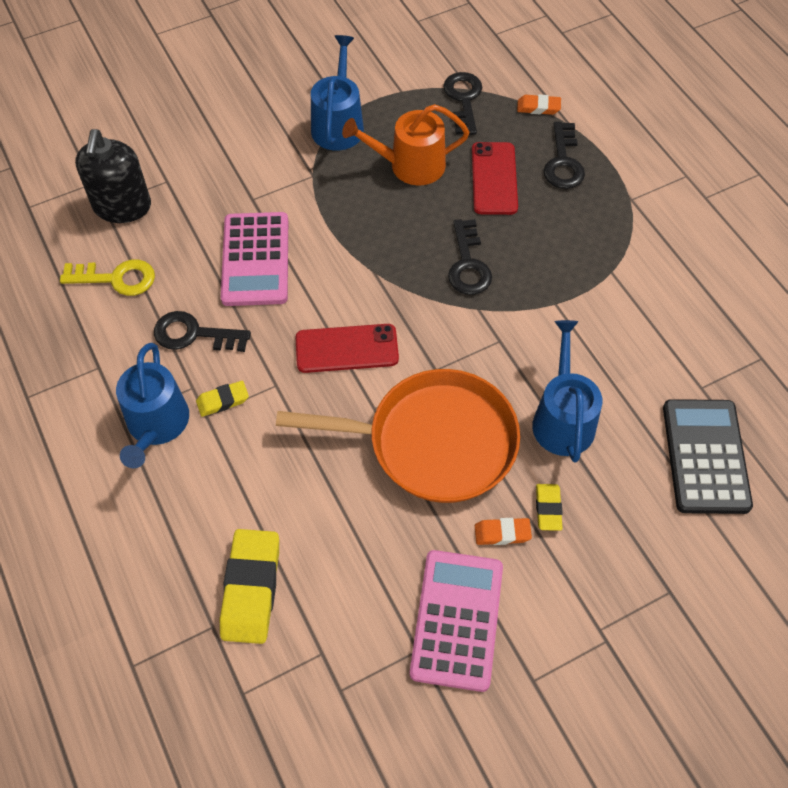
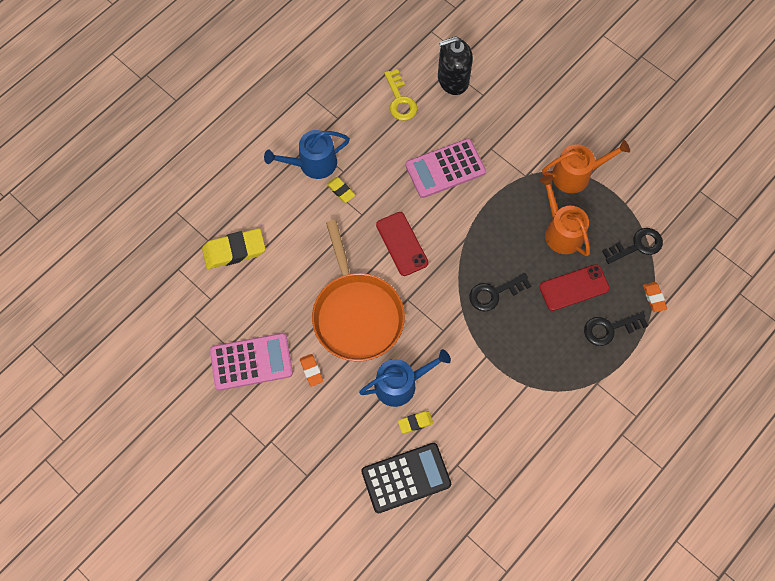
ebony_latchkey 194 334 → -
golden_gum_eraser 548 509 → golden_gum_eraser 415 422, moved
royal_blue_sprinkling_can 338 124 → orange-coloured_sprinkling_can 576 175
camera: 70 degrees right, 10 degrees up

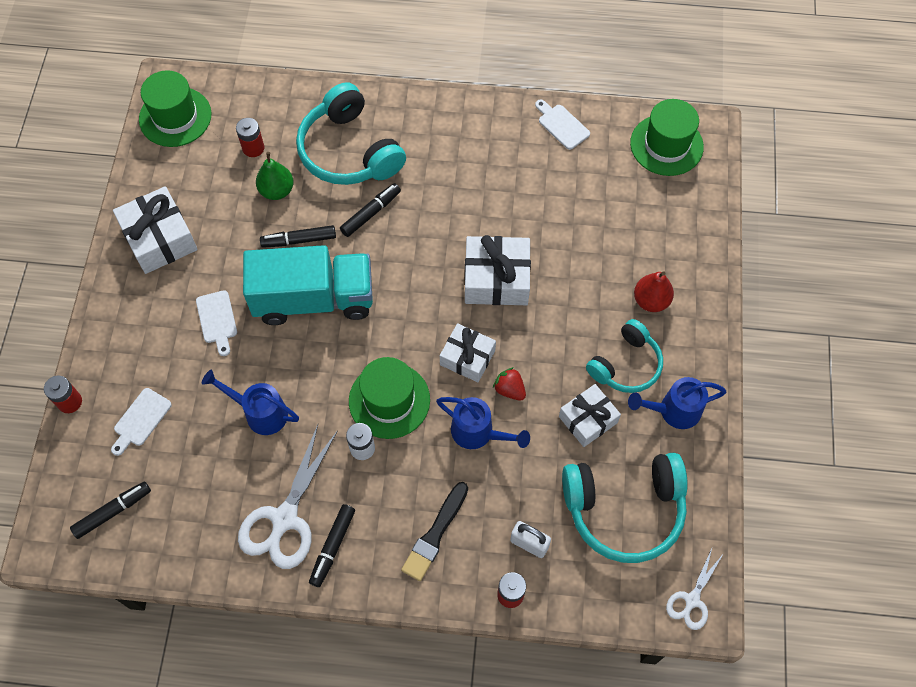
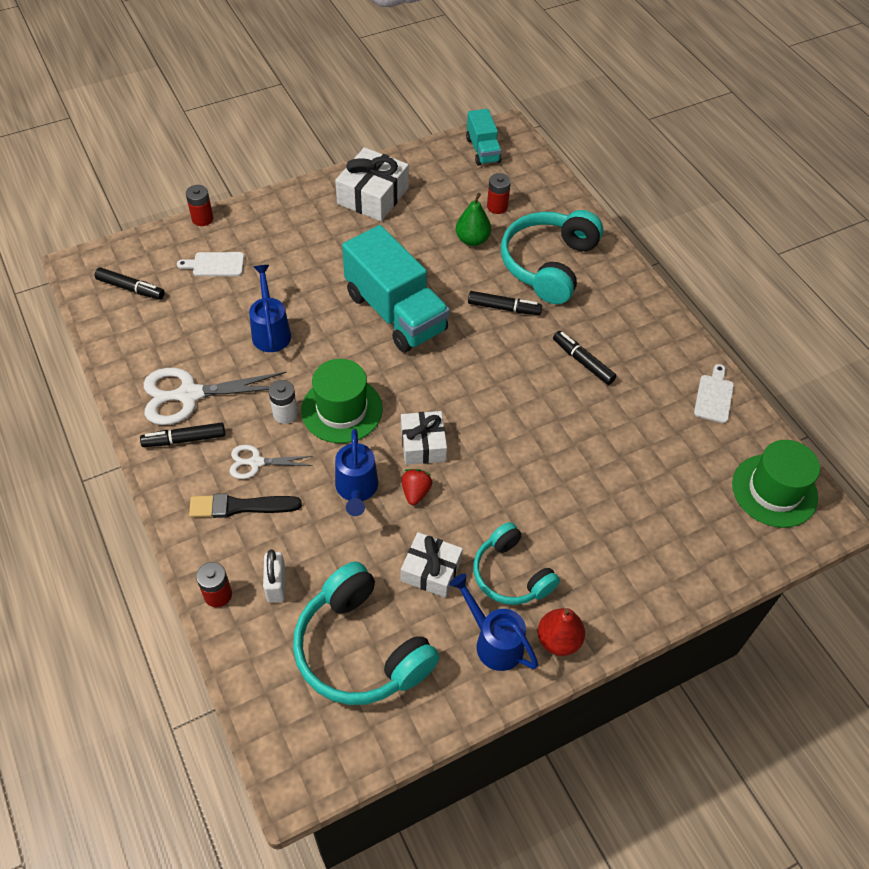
pure_white_bread_board 217 320 → -
pure_white_present 496 279 → -
ebony_felt_pen 299 240 → ebony_felt_pen 582 362, moved
red_toy_pear 651 301 → red_toy_pear 558 640, moved
pure_white_shears 692 600 → pure_white_shears 256 462, moved
green_tall_hat 175 117 → turquoise_truck 482 150
turquoise_headset 626 365 → turquoise_headset 511 574, 45 degrees clockwise
camera: 55 degrees right, 10 degrees down

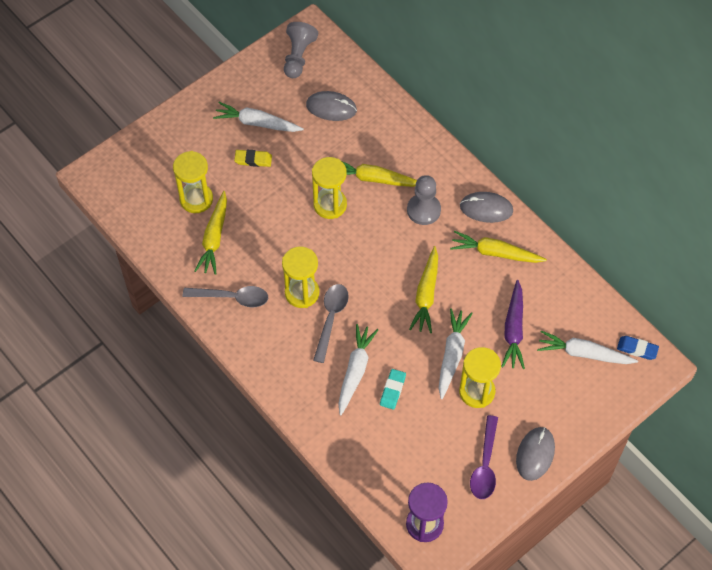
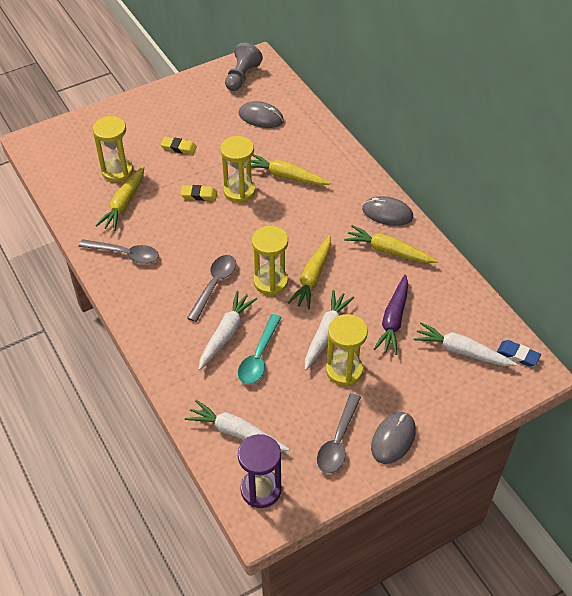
grey_game_pawn 423 210 → -
- → golden_gum_eraser 199 195
pure_white_root_vegetable 257 123 → pure_white_root_vegetable 236 432, moved
golden_sand_timer 302 293 → golden_sand_timer 270 282, moved
turquoise_gum_eraser 392 390 → turquoise_tablespoon 259 356
purple_tablespoon 485 465 → grey_tablespoon 338 441
camera: 10 degrees right, 10 degrees down

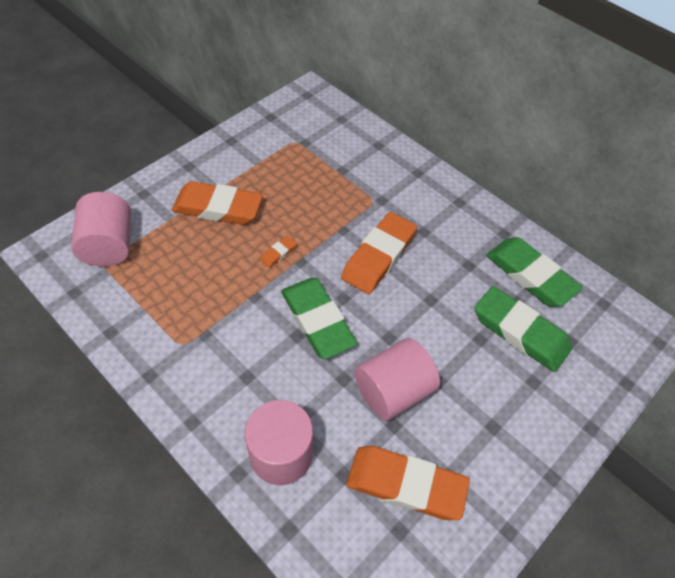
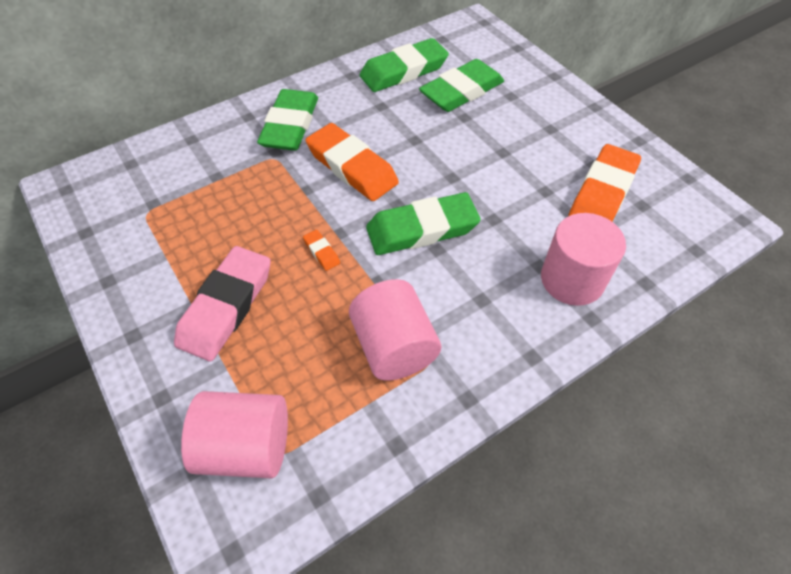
- → green_gum_eraser 290 125
rosy_cylinder 393 391 → rosy_cylinder 394 347, moved
orange-coloured_gum_eraser 218 208 → rosy_gum_eraser 226 306
camera: 75 degrees left, 0 degrees up

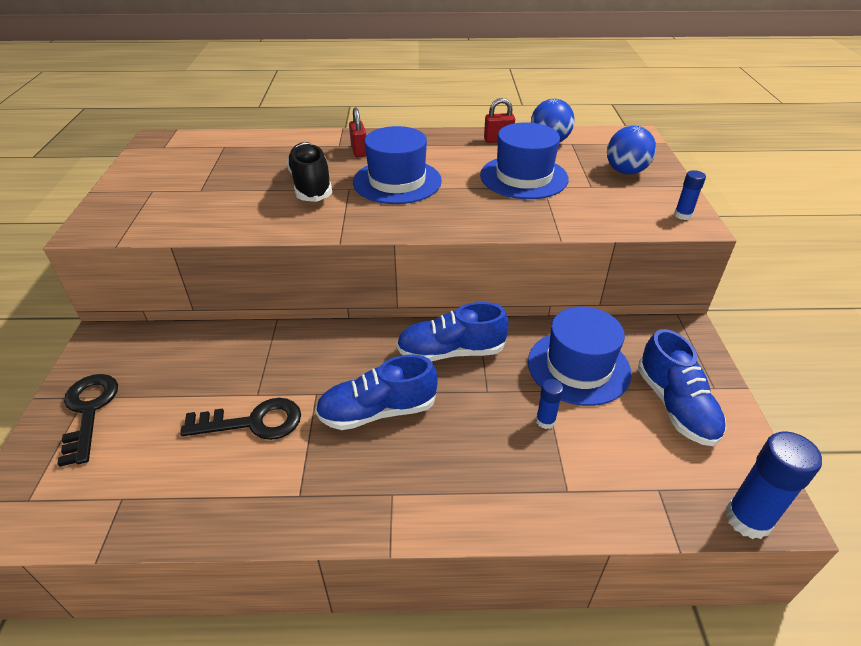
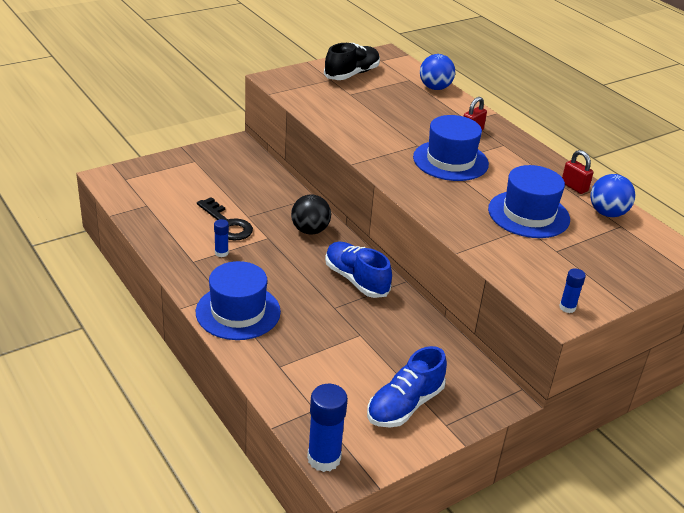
ebony_latchkey 89 411 → -
royal_blue_sneaker 377 411 → -
- → ebony_play_ball 310 230
ebony_sneaker 311 185 → ebony_sneaker 352 74, moved
royal_blue_tall_hat 578 367 → royal_blue_tall_hat 238 312, moved
royal_blue_stick_of_glue 545 421 → royal_blue_stick_of_glue 221 253, moved
royal_blue_play_ball 625 171 → royal_blue_play_ball 435 88, moved
camera: 55 degrees right, 5 degrees down

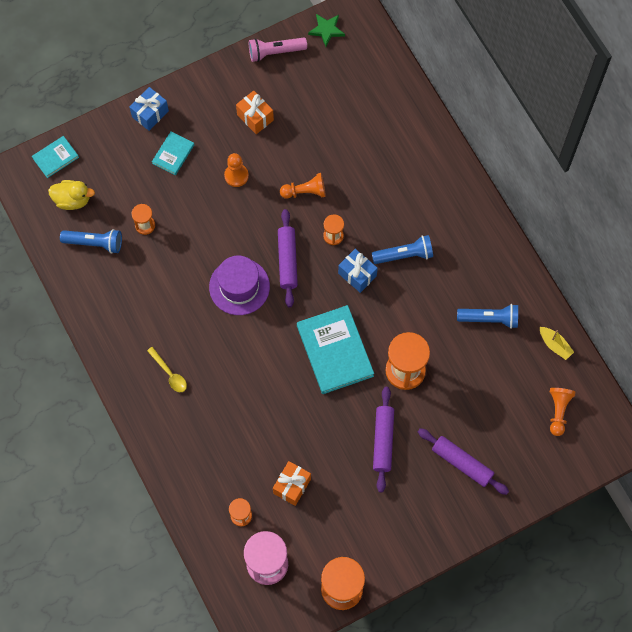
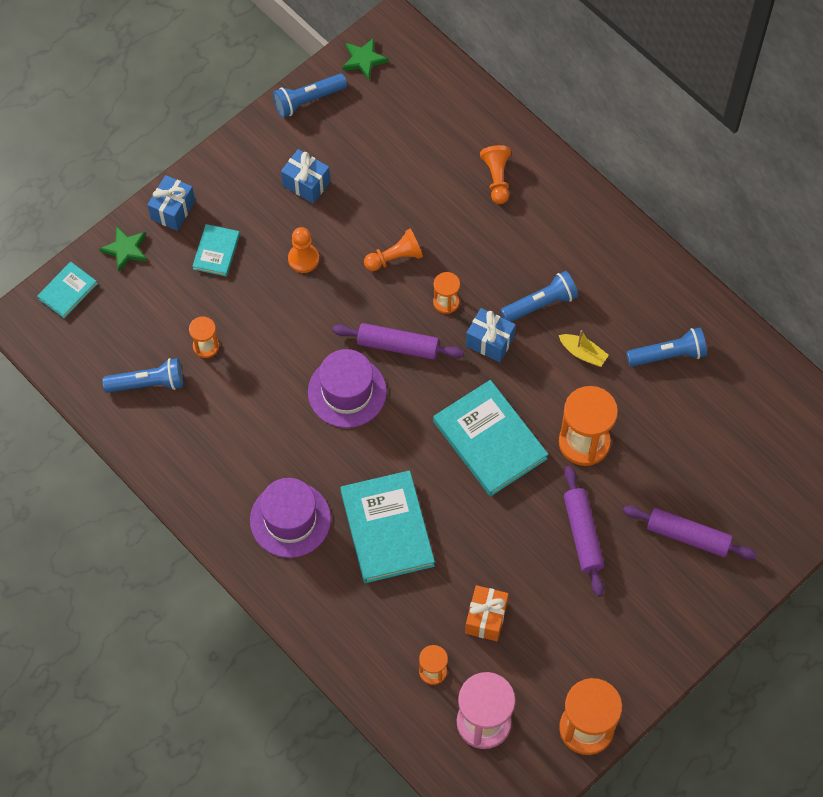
golden_duck 72 200 → -
- → green_star 126 249
- → turquoise_hardcover 387 528
golden_boat 555 345 → golden_boat 583 353, moved
orange-coloured_game_pawn 558 411 → orange-coloured_game_pawn 497 179, moved
golden_tablespoon 169 373 → purple_tall_hat 290 519
orange-coloured_present 255 117 → royal_blue_present 306 184
rosy_pocket_torch 275 52 → royal_blue_pocket_torch 308 100
purple_pastry_roller 287 261 → purple_pastry_roller 398 346, 60 degrees counterclockwise
camera: 15 degrees left, 5 degrees down

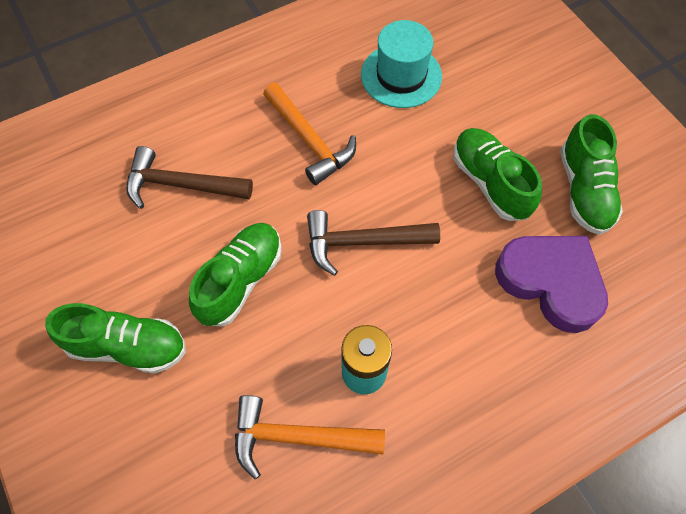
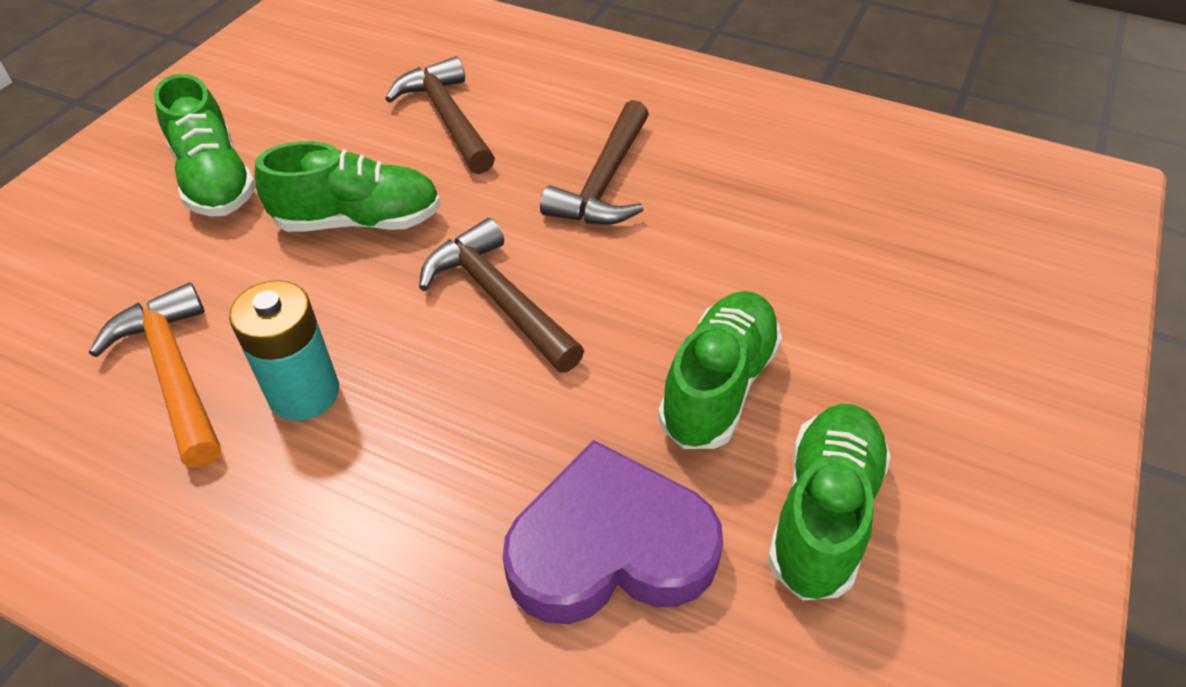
turquoise_tall_hat 401 75 → -
orange-coloured_claw_hammer 309 140 → russet_claw_hammer 605 181
purple_heart_shape 551 282 → purple_heart_shape 610 547, 105 degrees counterclockwise
green_sneaker 584 190 → green_sneaker 823 513, 150 degrees clockwise
camera: 55 degrees right, 15 degrees down

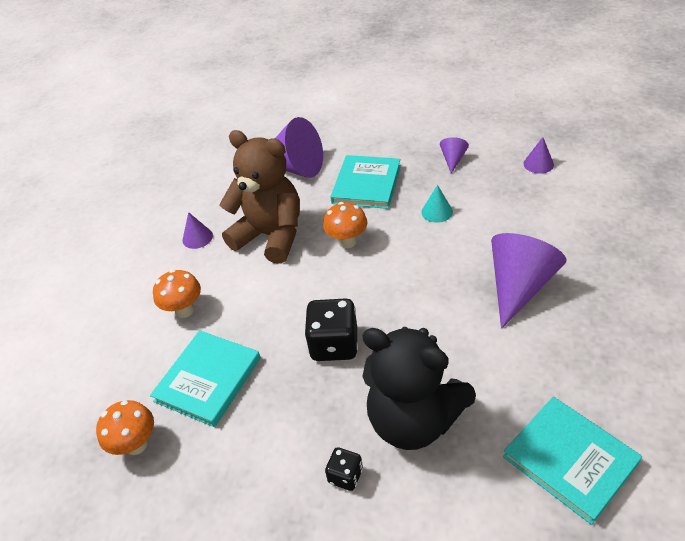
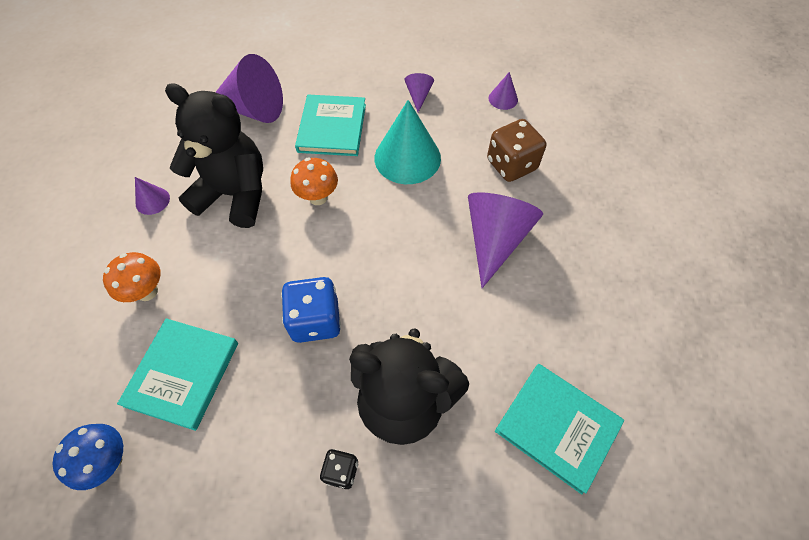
- → russet_game_die 511 165
orange-coloured_fungus 136 444 → royal_blue_fungus 109 461
russet_stuffed_bear 271 236 → ebony_stuffed_bear 235 194
ebony_game_die 334 344 → royal_blue_game_die 315 320
turquoise_cone_shape 437 212 → turquoise_cone_shape 407 157, x2.10
camera: 15 degrees left, 15 degrees up

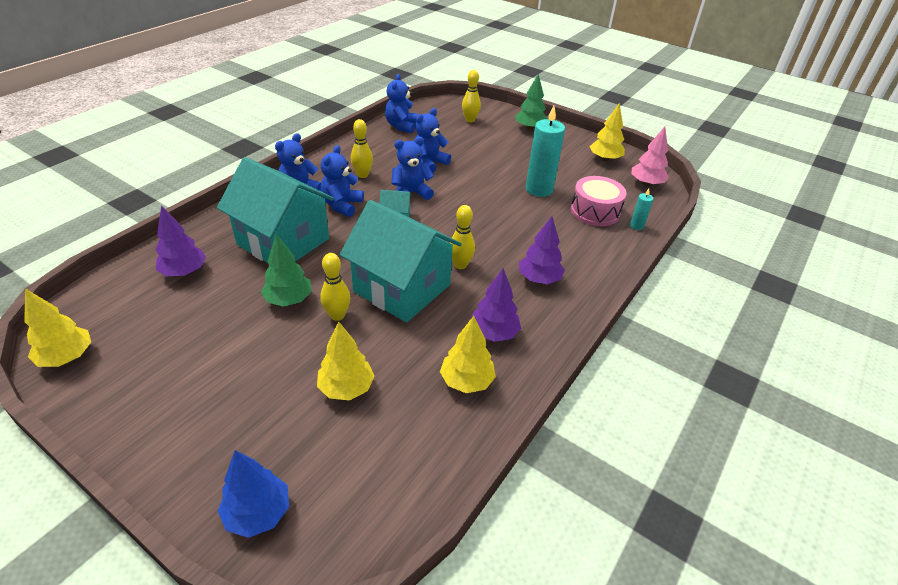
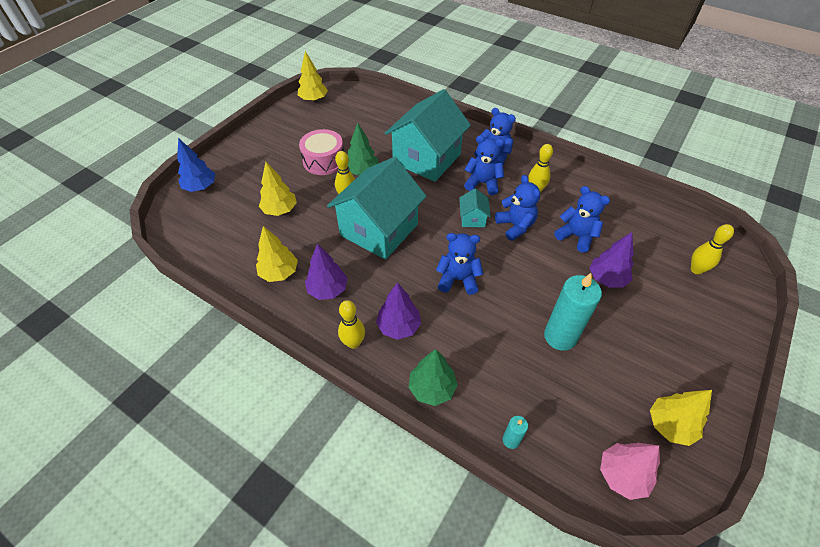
purple_toy_tree 184 272 → purple_toy_tree 607 278, moved
royal_blue_stuffed_bear 401 126 → royal_blue_stuffed_bear 458 279, moved
golden_skittle 460 265 → golden_skittle 353 343, moved
green_toy_tree 530 128 → green_toy_tree 432 388, moved
rosy_drum 595 211 → rosy_drum 324 161, moved
camera: 90 degrees right, 10 degrees up

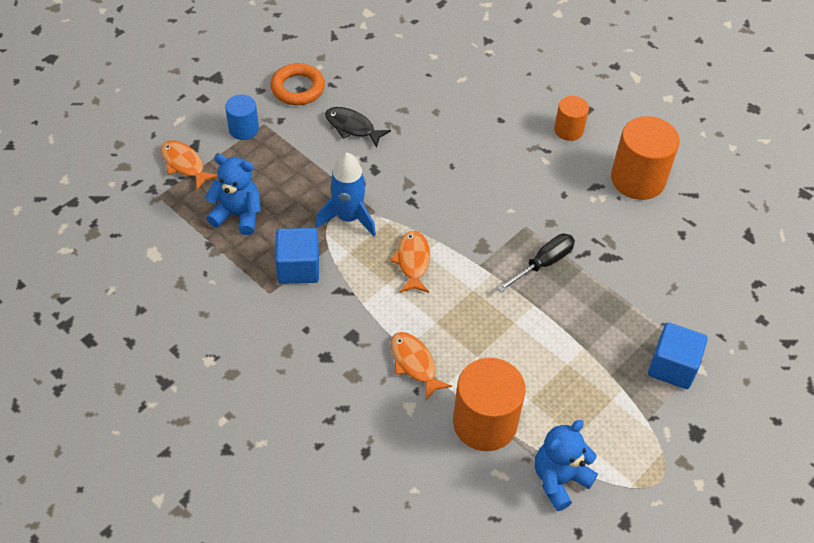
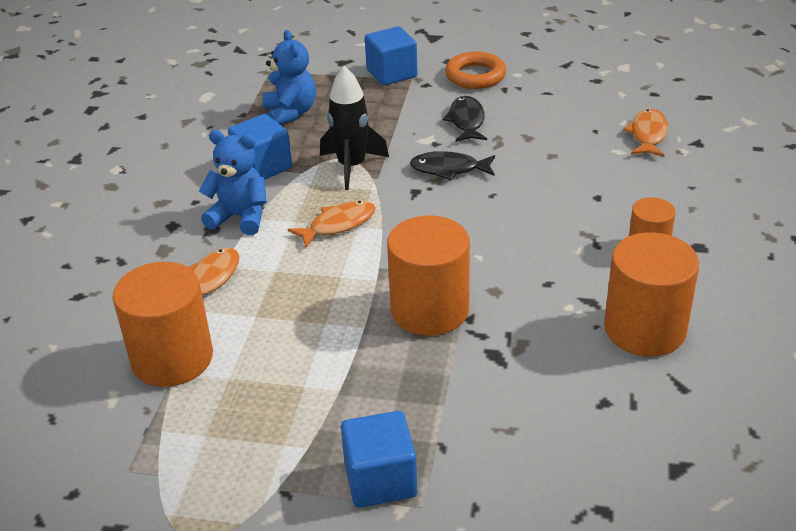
- → ebony_fish_figure 449 169
orange-coloured_fish_figure 184 164 → orange-coloured_fish_figure 648 134, moved
royal_blue_stuffed_bear 559 479 → royal_blue_stuffed_bear 240 217, moved
royal_blue_cylinder 243 129 → royal_blue_block 391 73
ebony_flat_screwdriver 543 263 → orange-coloured_cylinder 430 310
royal_blue_spaceship 348 218 → ebony_spaceship 352 166
camera: 60 degrees right, 15 degrees down

